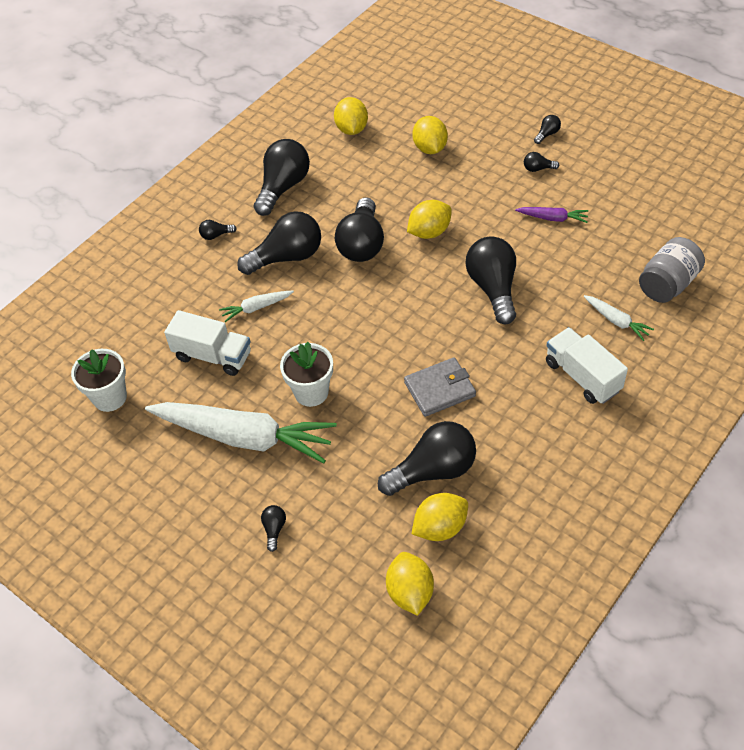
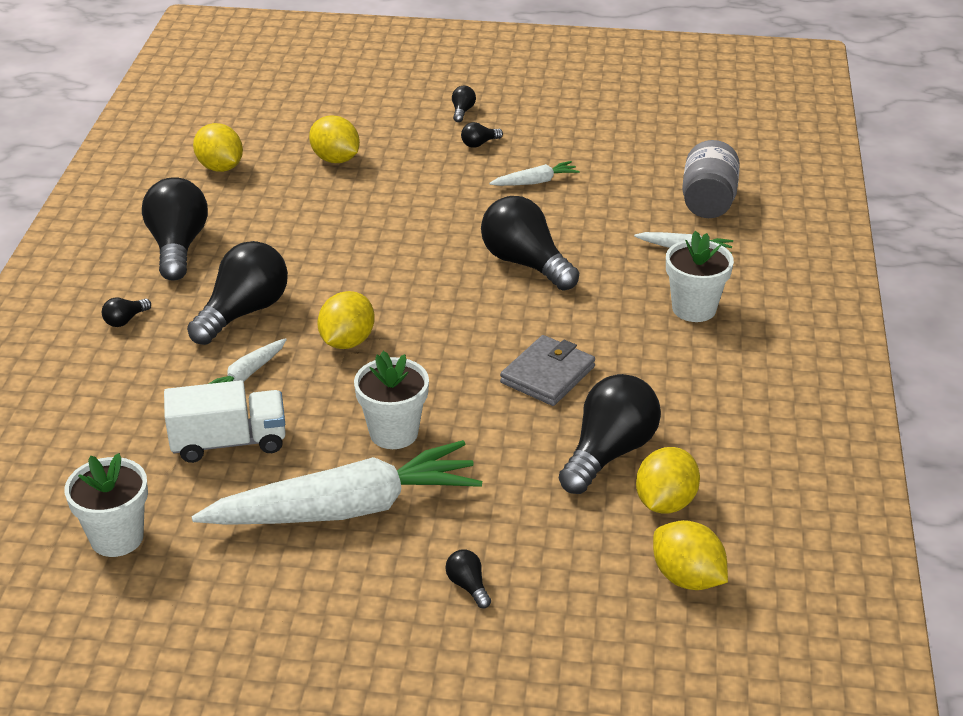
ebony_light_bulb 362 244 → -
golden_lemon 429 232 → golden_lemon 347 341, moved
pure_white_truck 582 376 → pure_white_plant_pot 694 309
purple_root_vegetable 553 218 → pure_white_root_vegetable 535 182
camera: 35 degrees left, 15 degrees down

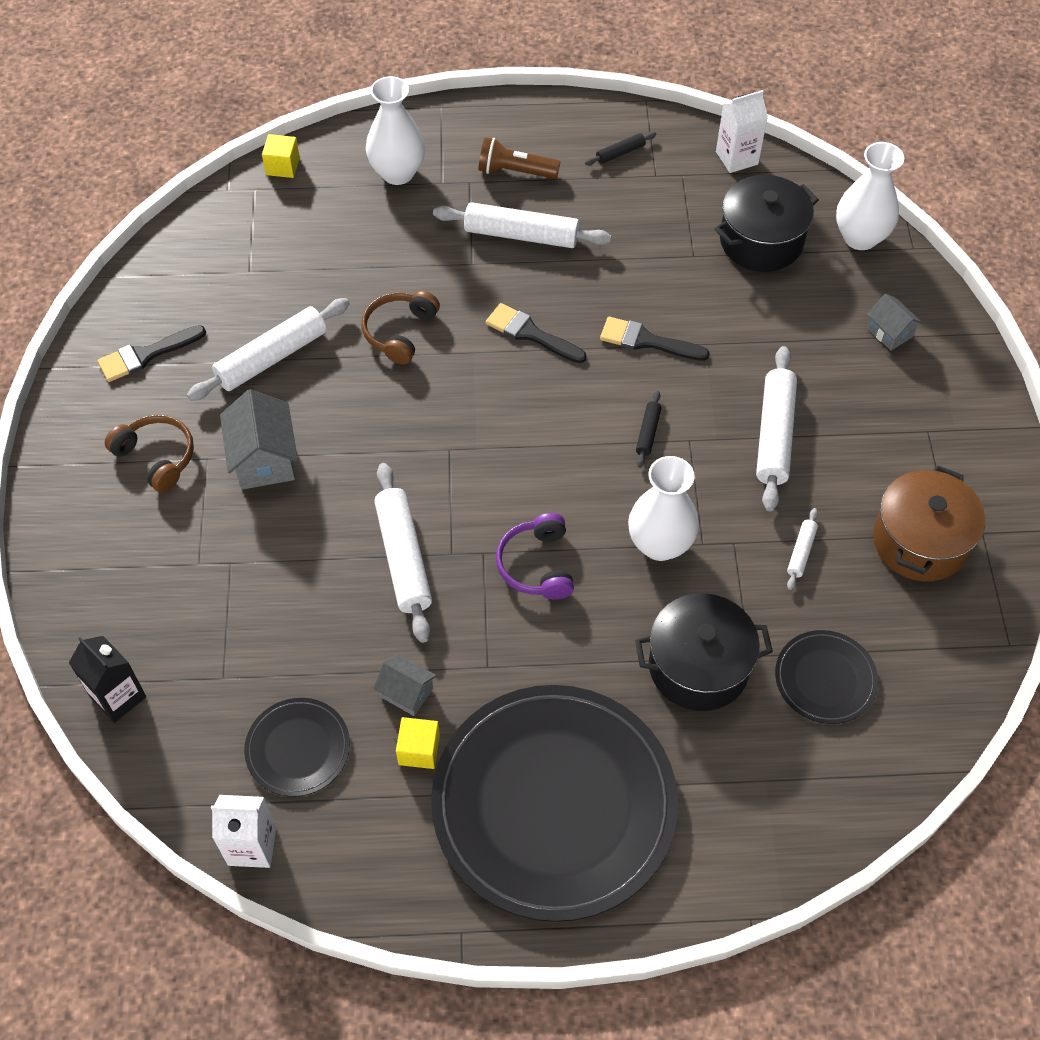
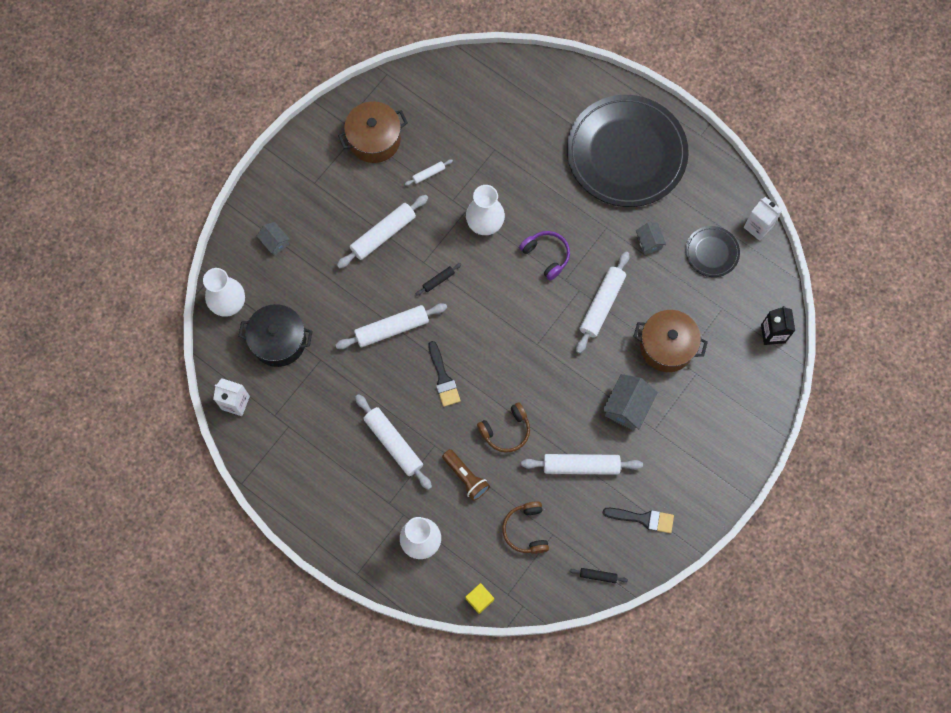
golden_block 419 750 → -
ebony_pot 698 666 → -
ebony_dinner_plate 825 679 → -
- → russet_pot 667 346
russet_headset 157 457 → russet_headset 526 530, moved
russet_pocket_torch 515 171 → russet_pocket_torch 466 477, moved
ebony_pastry_roller 620 153 → ebony_pastry_roller 598 576, moved
ebony_paintbrush 646 341 → pure_white_pastry_roller 392 329
purple_headset 537 565 → purple_headset 546 256, 75 degrees counterclockwise
grey_house 889 332 → grey_house 275 242, 45 degrees counterclockwise
camera: 140 degrees left, 15 degrees up

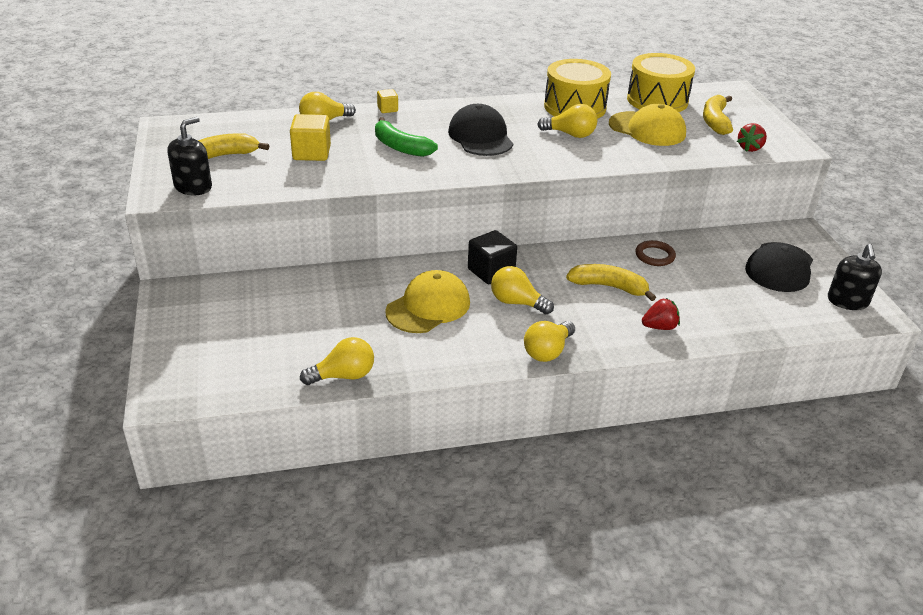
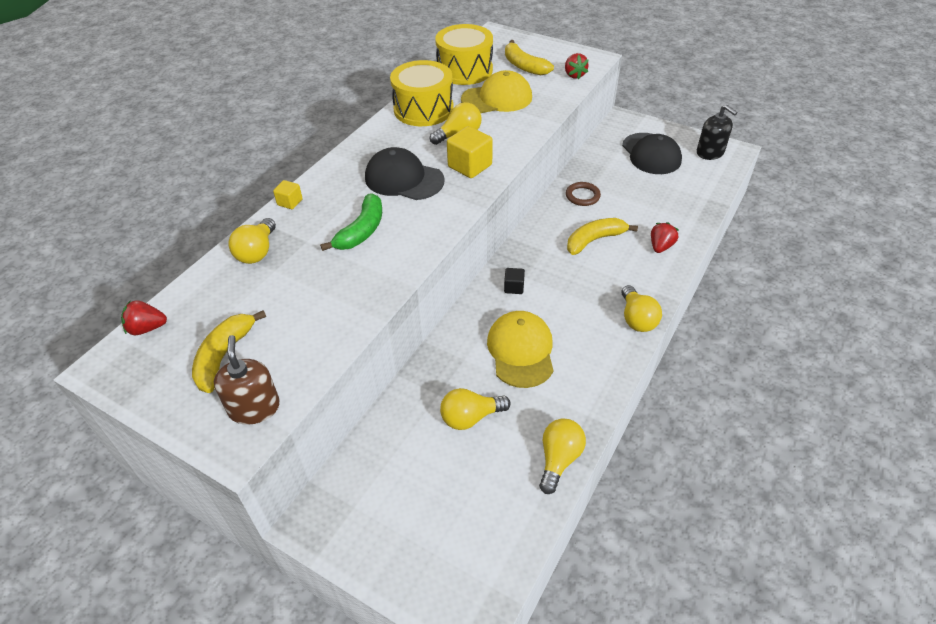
- → red_berry 147 328
golden_block 311 153 → golden_block 470 166, moved
golden_light_bulb 517 302 → golden_light_bulb 470 417, moved
ebony_soap_pump 193 187 → russet_soap_pump 254 408
green_banana_fruit 400 147 → green_banana_fruit 362 231, 60 degrees counterclockwise
ebony_block 491 272 → ebony_block 514 287, x0.55
camera: 45 degrees left, 10 degrees up

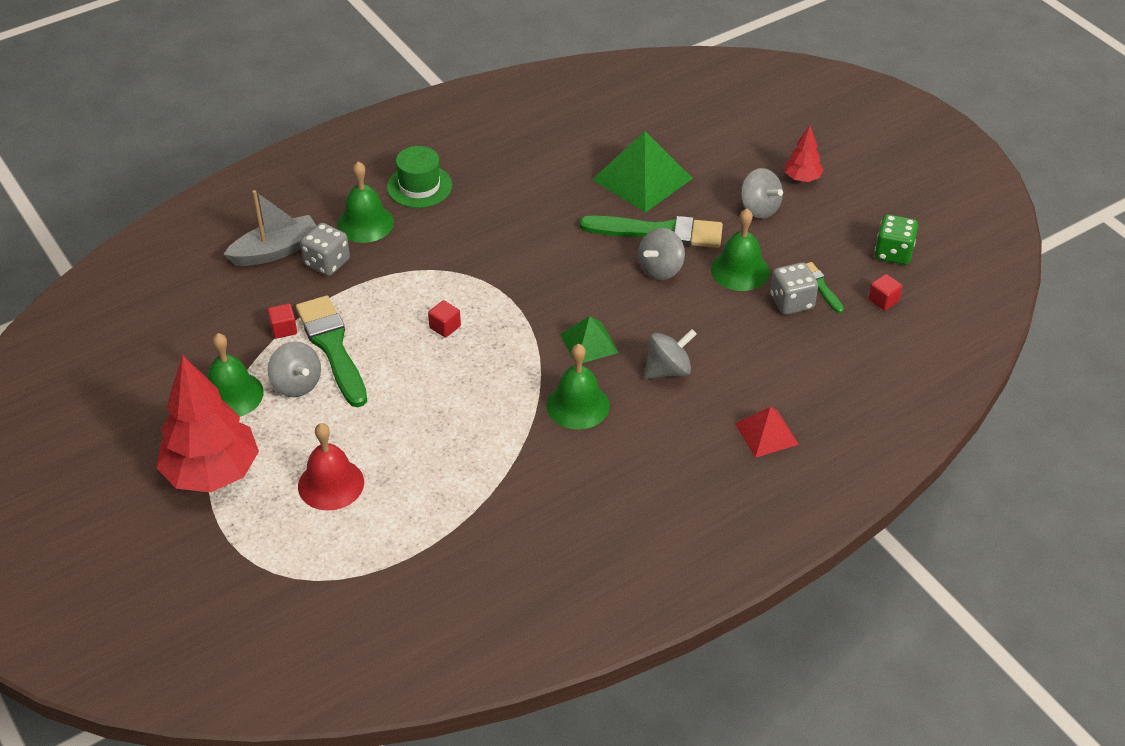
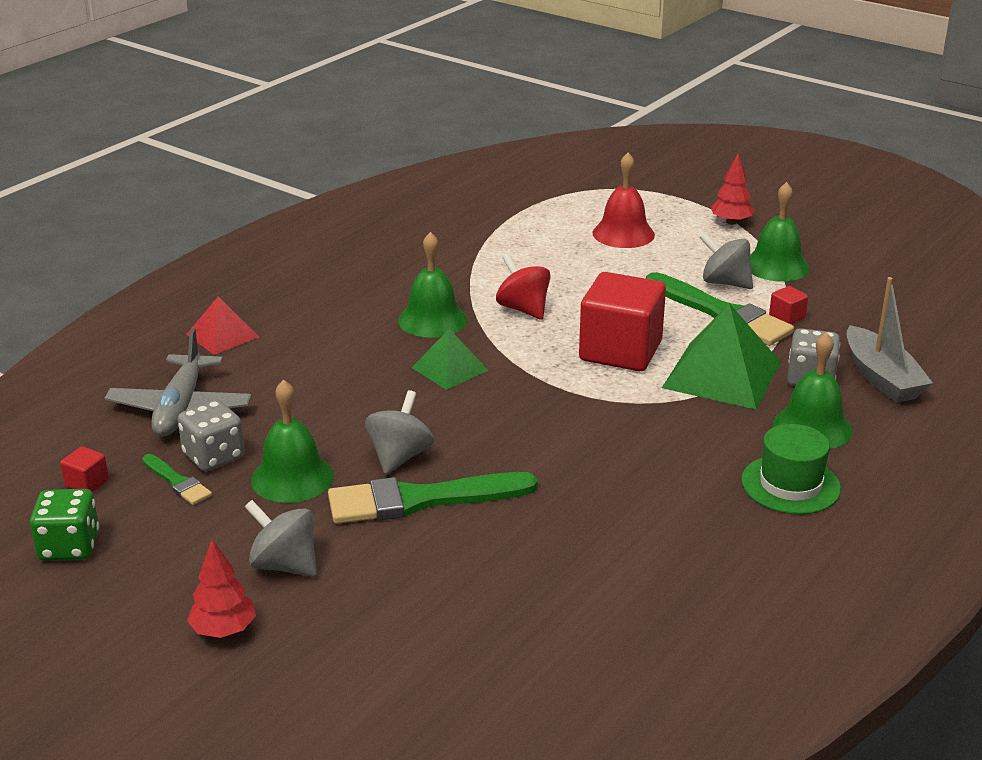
grey_spinning_top 668 370 → -
- → grey_aeroplane 180 408
- → red_spinning_top 523 309
green_solid_pyramid 642 179 → green_solid_pyramid 722 374, moved
grey_boat 276 251 → grey_boat 881 378, 60 degrees counterclockwise
red_toy_tree 212 473 → red_toy_tree 731 222, x0.47
red_block 445 327 → red_block 620 351, x2.48
camera: 160 degrees right, 15 degrees down

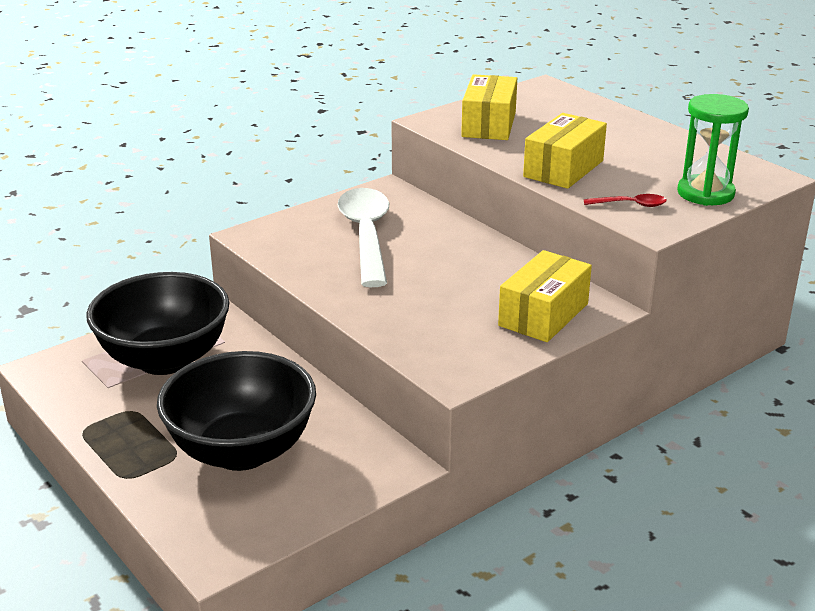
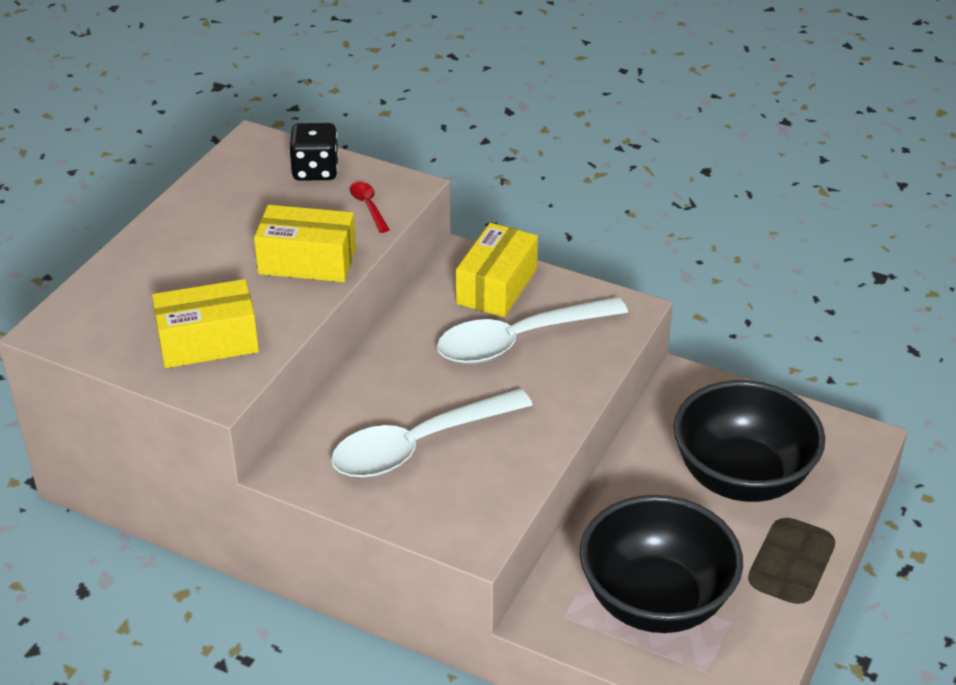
- → pure_white_tablespoon 519 340
green_sand_timer 705 193 → ebony_game_die 315 170
golden_box 543 314 → golden_box 497 286, 75 degrees counterclockwise
camera: 115 degrees left, 10 degrees up

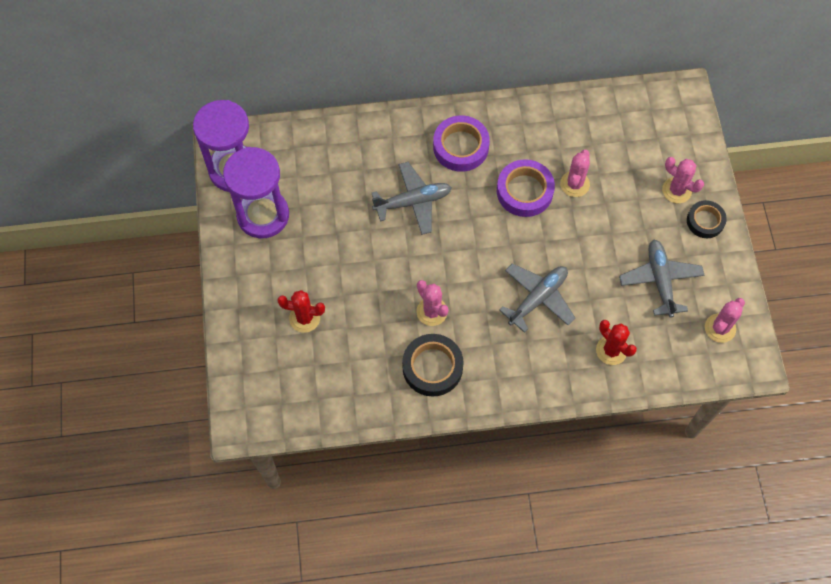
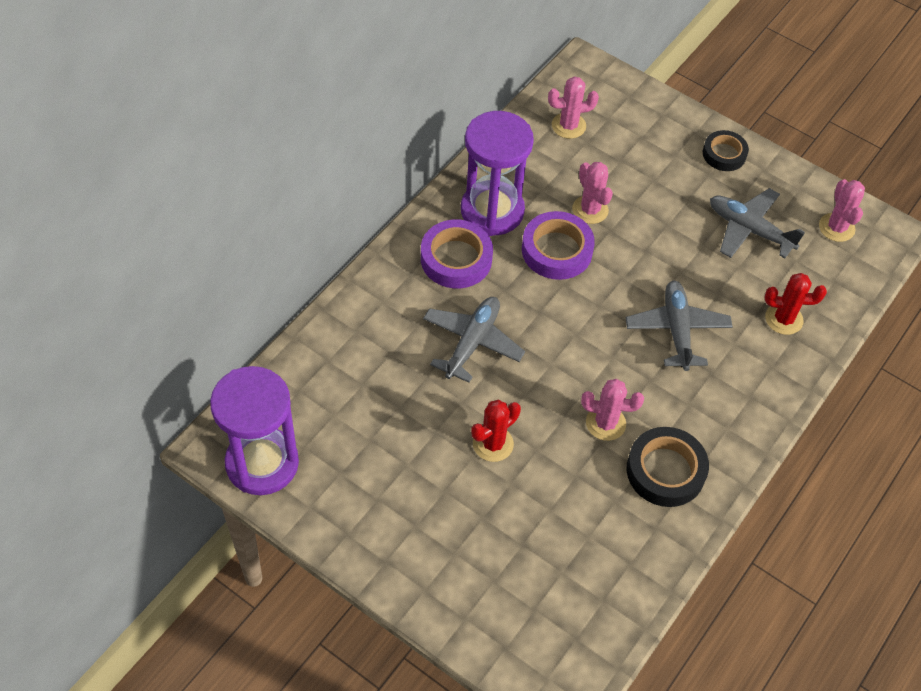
purple_sand_timer 263 215 → purple_sand_timer 492 211, moved
red_saguaro_cactus 304 318 → red_saguaro_cactus 493 444, moved
rosy_saguaro_cactus 676 190 → rosy_saguaro_cactus 568 126, moved
camera: 50 degrees left, 10 degrees down

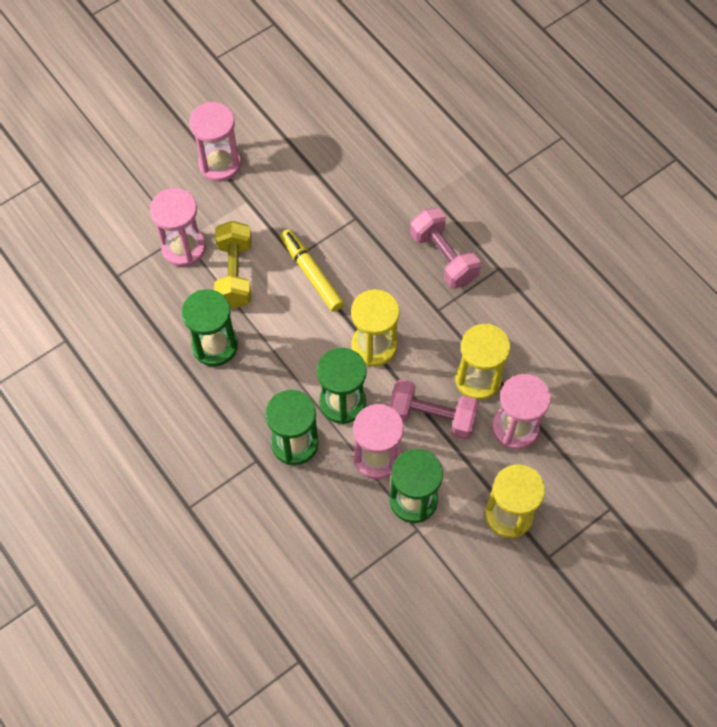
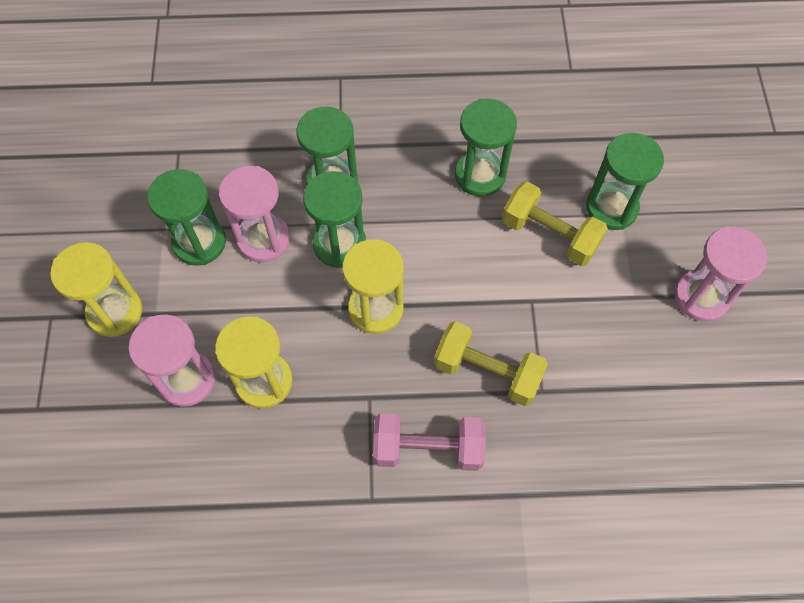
golden_felt_pen 311 274 → -
rosy_free_weight 432 417 → -
- → golden_free_weight 487 372
rosy_sand_timer 183 248 → green_sand_timer 611 208
camera: 125 degrees right, 0 degrees up

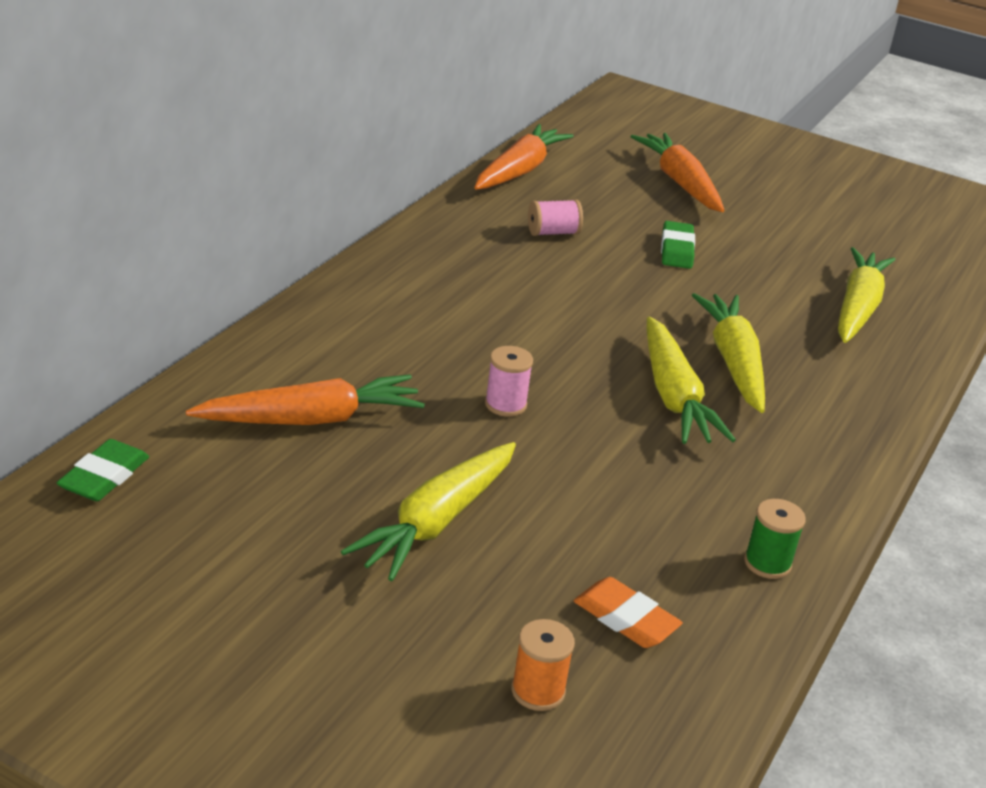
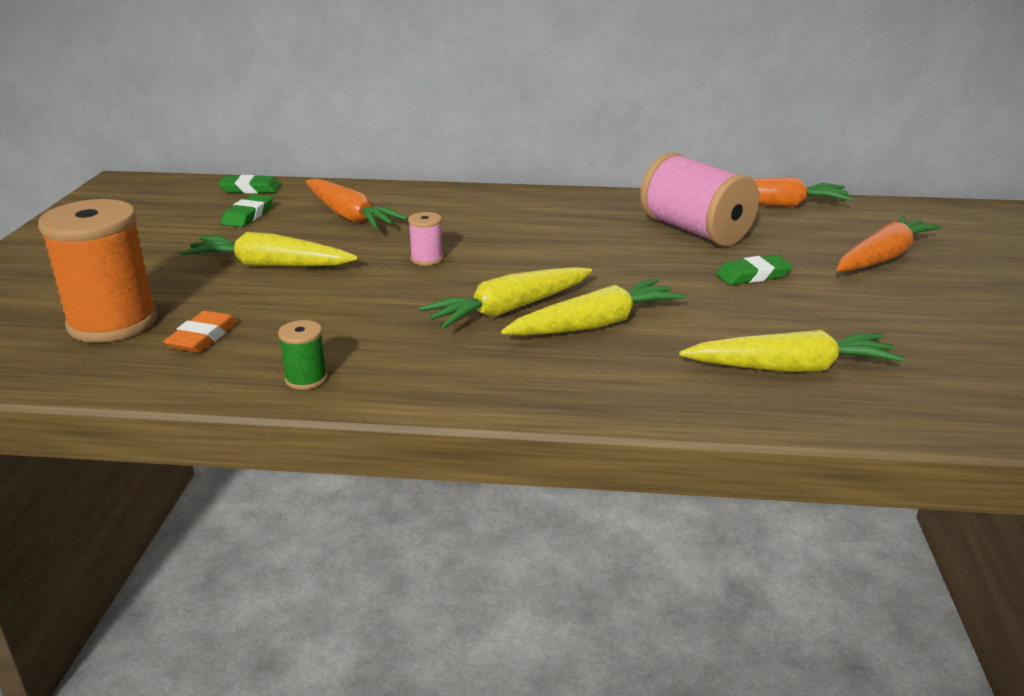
- → green_gum_eraser 248 215
orange-coloured_bobbin 538 691 → orange-coloured_bobbin 113 323, x2.28
rosy_bobbin 553 233 → rosy_bobbin 695 231, x2.28
camera: 70 degrees right, 5 degrees down

